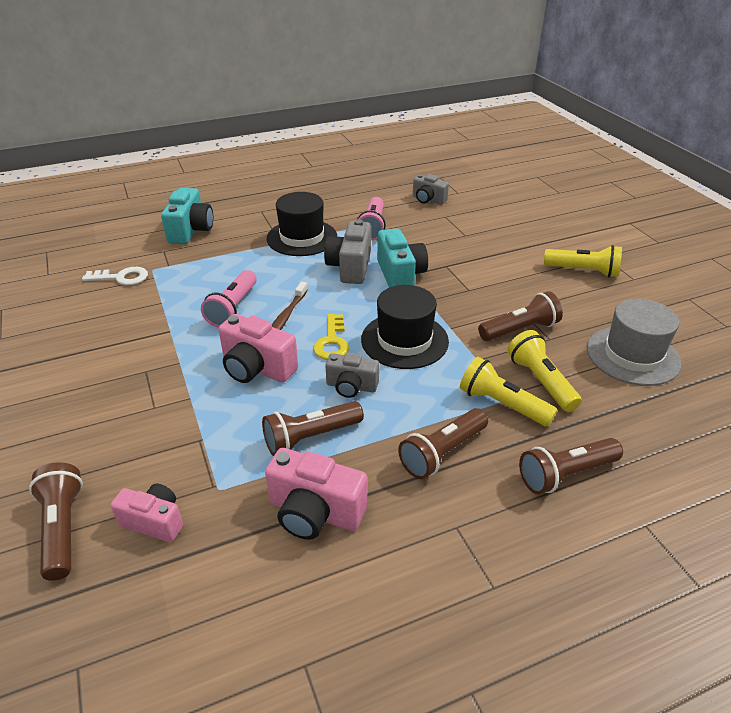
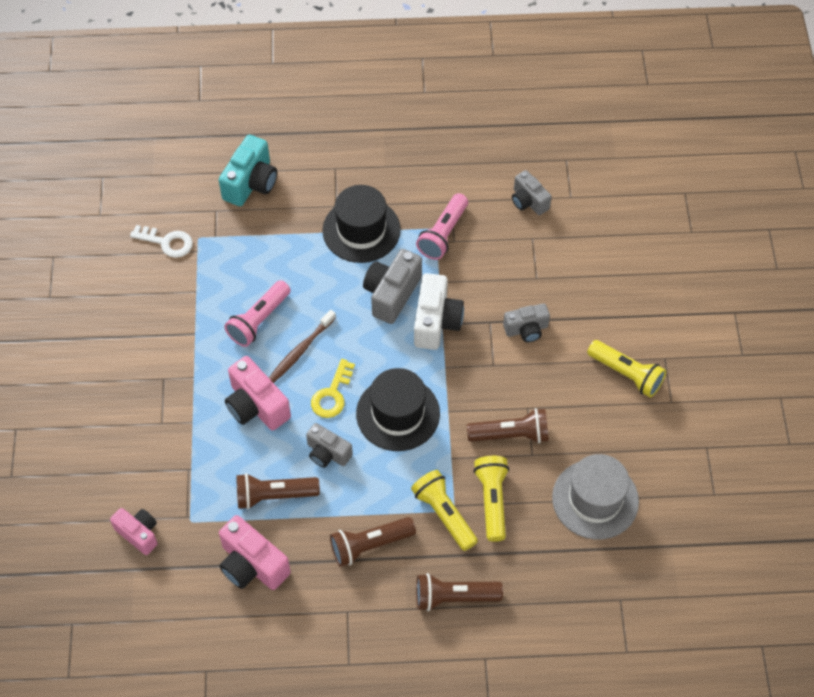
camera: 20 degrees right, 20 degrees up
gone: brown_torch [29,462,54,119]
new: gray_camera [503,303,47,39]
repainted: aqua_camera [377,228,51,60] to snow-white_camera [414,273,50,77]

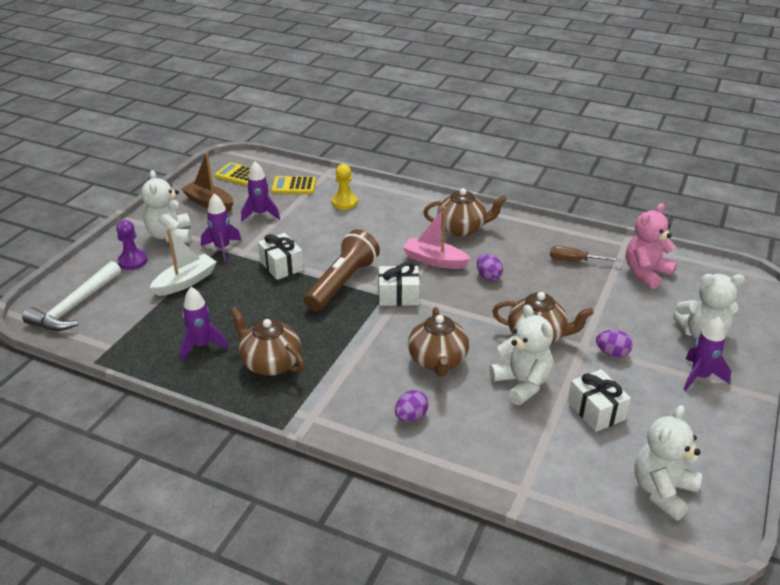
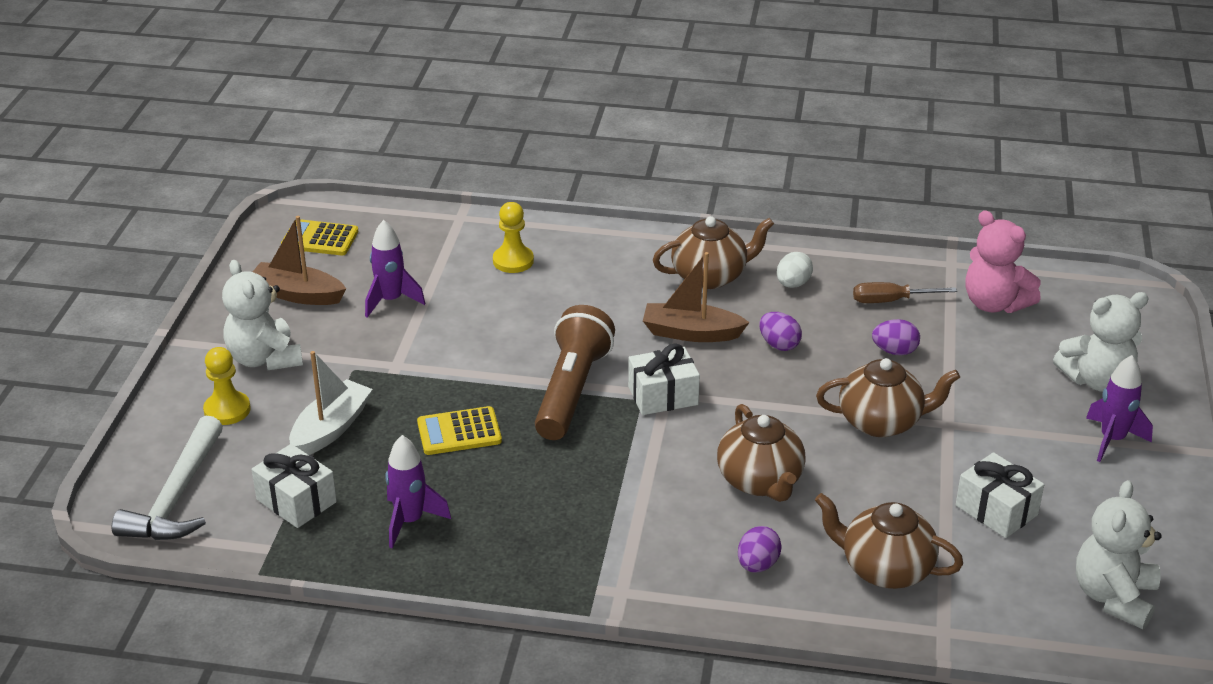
camera: 15 degrees left, 0 degrees up
gone: royal_purple_rocket [201,194,40,68]; snow-white_teddy_bear [489,305,65,100]
new: snow-white_egg [777,252,36,36]
shifted: golden_adding_machine [272,176,44,18] to [417,406,85,49]; snow-white_wrapped_gift [258,233,46,47] to [252,444,85,84]; brown_teapot [230,307,75,69] to [815,493,148,96]; royal_purple_egg [596,330,37,28] to [872,319,48,36]
repainted: pink_sailboat [402,207,69,62] to brown_sailboat [643,252,107,90]; royal_purple_chess_pawn [116,220,32,50] to golden_chess_pawn [203,347,47,78]
rotated: pink_teddy_bear [626,203,51,86] = [965,210,76,103] 75 degrees counterclockwise

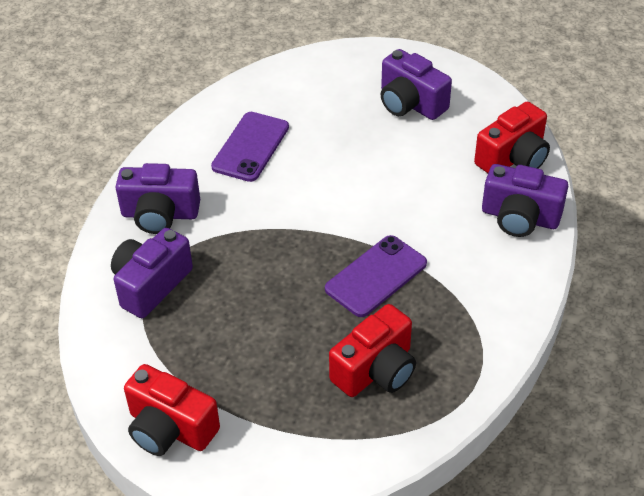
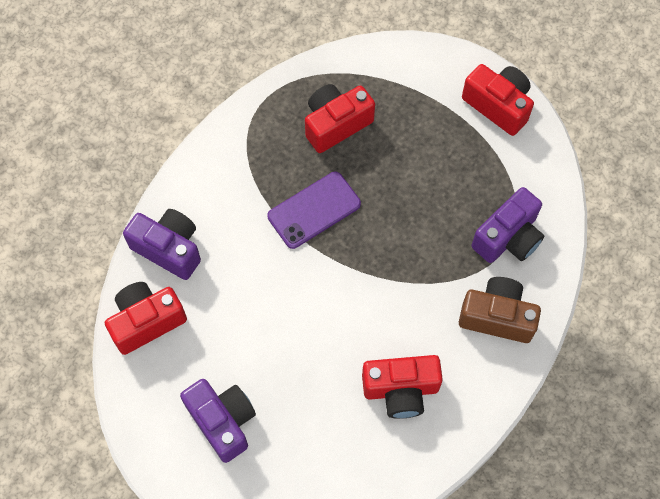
camera: 170 degrees left, 20 degrees up
swapped: royal_purple_phone [211,112,78,70] to crimson_camera [362,355,81,64]
repainted: royal_purple_camera [116,163,84,71] to brown_camera [459,277,82,66]

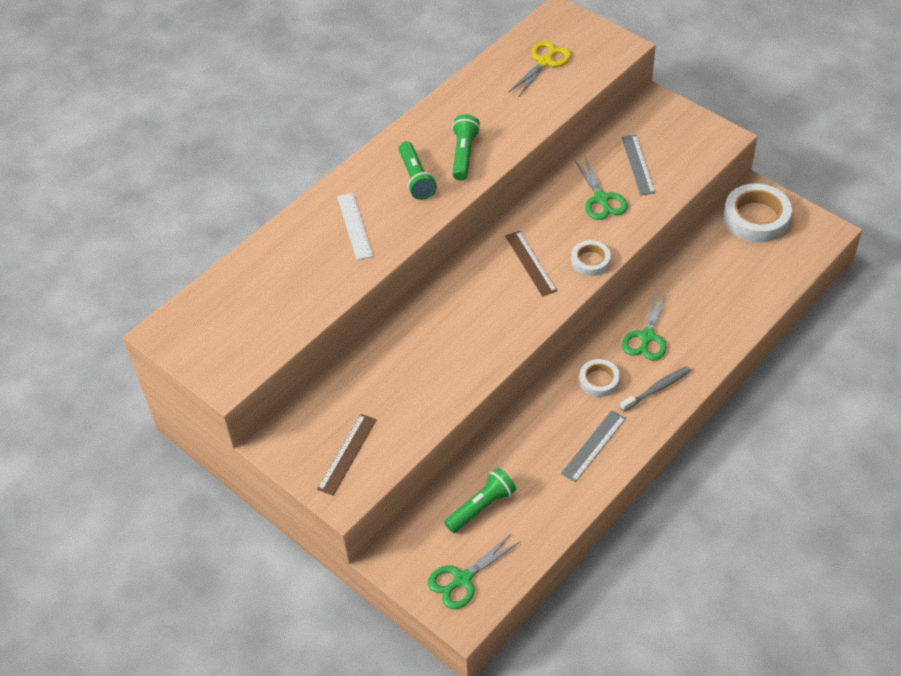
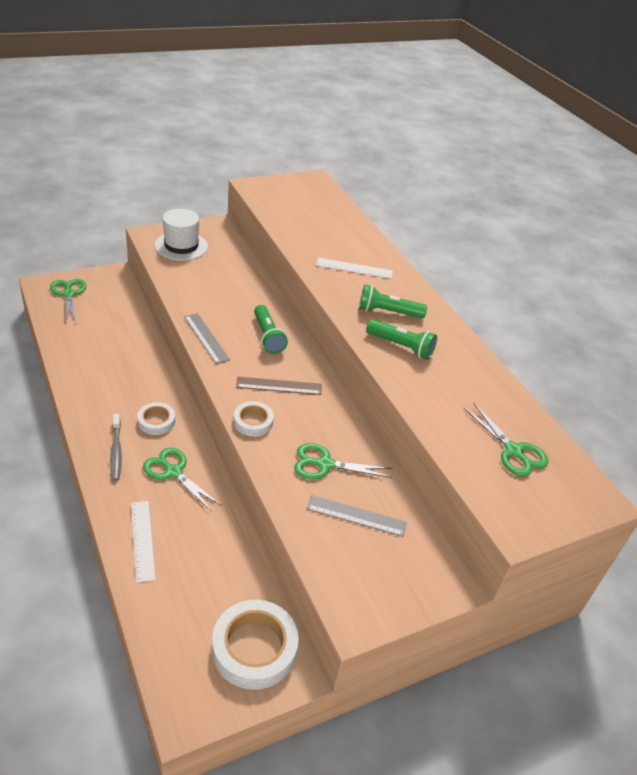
camera: 105 degrees right, 10 degrees down
new: snow-white_straightedge [131,501,25,82]
shifted: gray_straightedge [561,410,65,72] to [184,313,46,51]; green_torch [444,468,72,65] to [254,305,34,49]
swapped: brown_straightedge [317,414,60,82] to snow-white_tall_hat [154,209,54,52]
repainted: golden_scissors [509,41,63,57] to green_scissors [463,403,85,74]

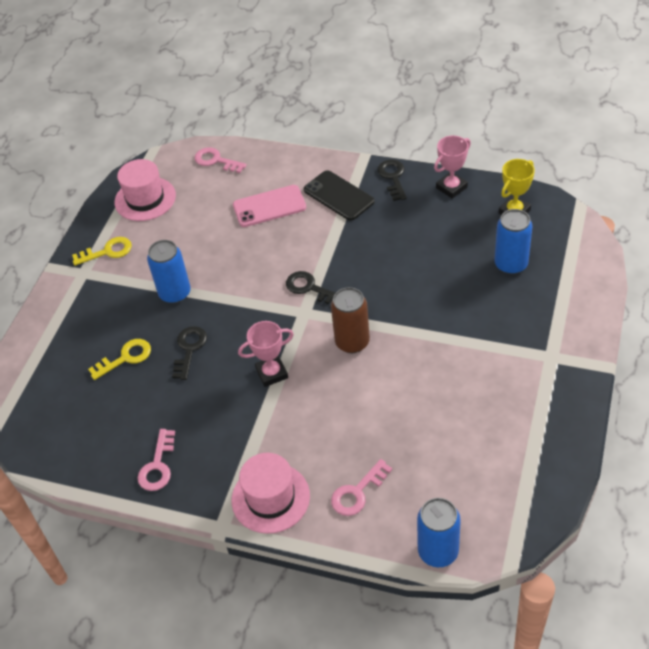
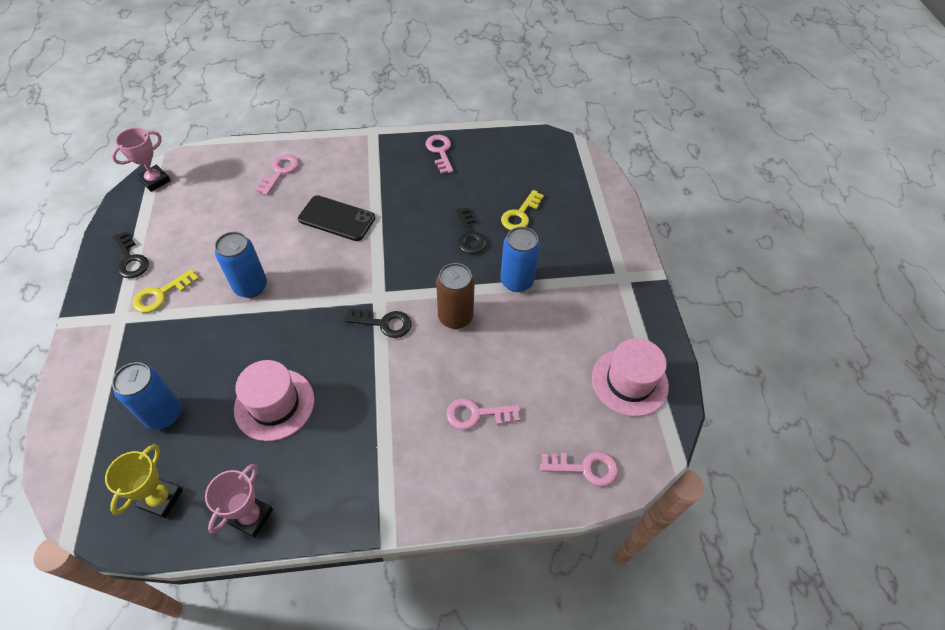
camera: 150 degrees right, 5 degrees up
shifted: black_latchkey [378,160,29,41] to [112,231,37,47]; black_phone [304,170,70,51] to [298,195,77,46]; golden_latchkey [72,237,60,29] to [133,269,66,44]; brown_tin [331,287,39,66] to [436,263,39,66]; pink_trophy [238,321,56,66] to [112,128,59,64]; pink_tall_hat [231,453,79,81] to [234,360,80,81]; royal_blue_tin [417,498,44,69] to [215,232,52,66]
swapped: pink_phone [233,185,73,42] to pink_latchkey [446,398,74,32]

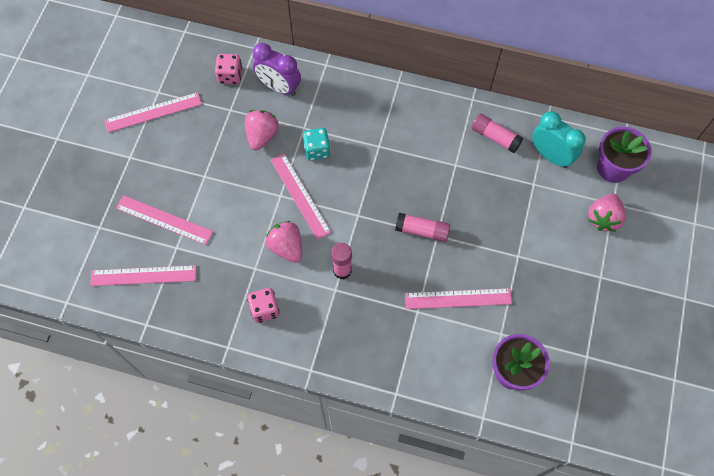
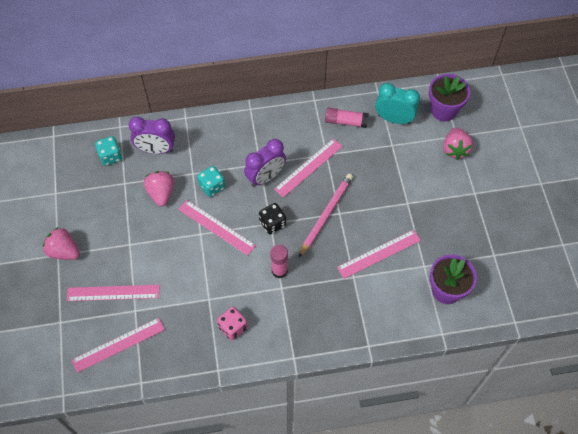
camera: 25 degrees left, 5 degrees down
new: royal_purple_alarm_clock [244,139,42,48]; black_dice [259,203,27,31]
shifted: pink_straightedge [105,92,97,41] to [274,138,69,60]; pink_toy_strawberry [265,221,37,42] to [43,227,37,33]
swapped: pink_glue_stick [395,213,55,29] to pink_wooden_pencil [299,174,54,83]
repainted: pink_dice [215,54,27,30] to aqua_dice [95,136,27,30]

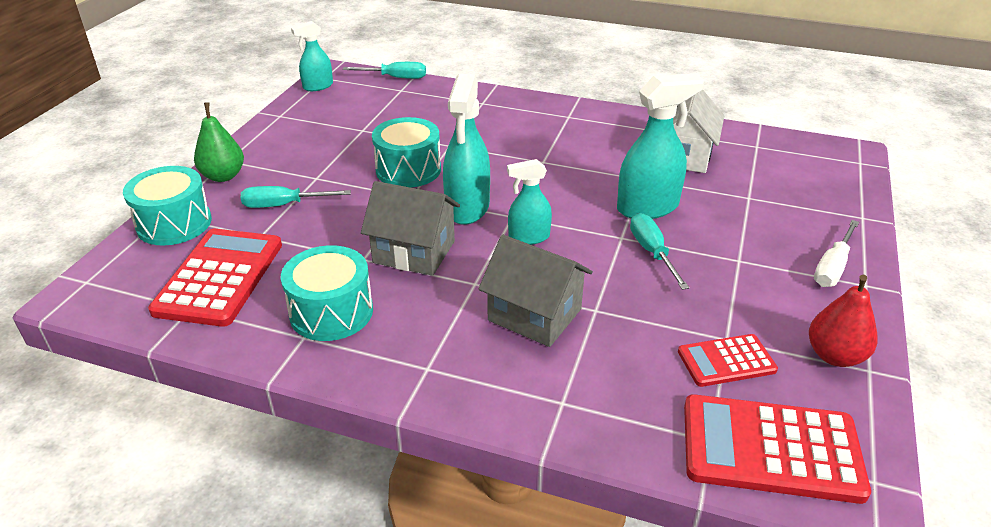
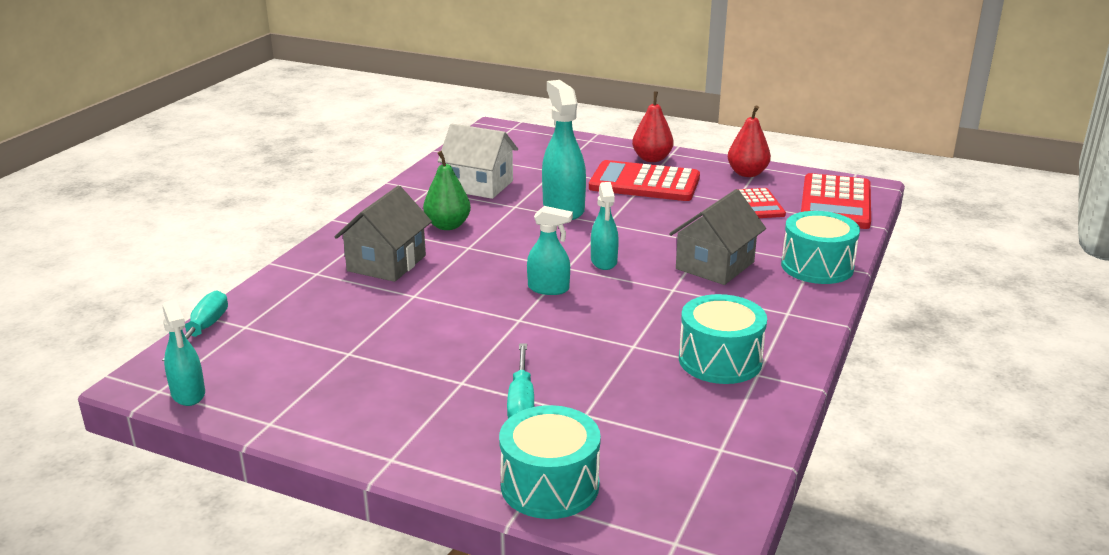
camera: 85 degrees left, 10 degrees down
gone: aqua_flat_screwdriver [630,213,59,77]
shifted: green_toy_pear [194,103,50,79] to [423,151,48,79]; aqua_drum [372,117,69,71] to [781,211,79,73]; gray_cottage [361,181,99,95] to [334,186,98,96]; crimson_adding_machine [148,229,134,98] to [589,160,111,41]
swapped: snow-white_flat_screwdriver [814,220,45,67] to crimson_toy_pear [632,91,42,71]
scaled: aqua_sprayer [443,73,47,152] = [527,206,46,89] x0.60

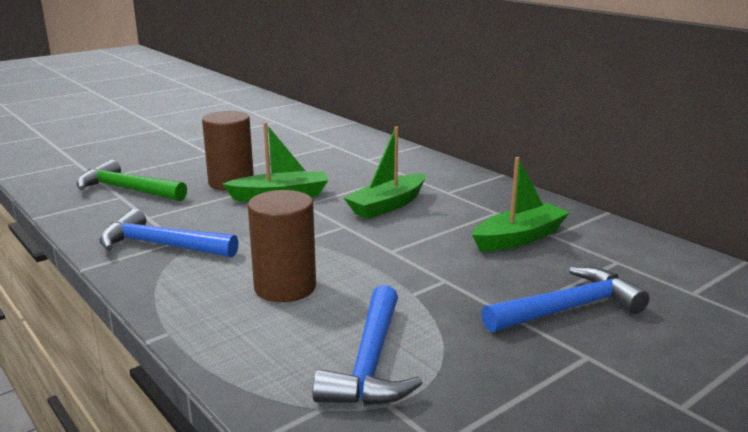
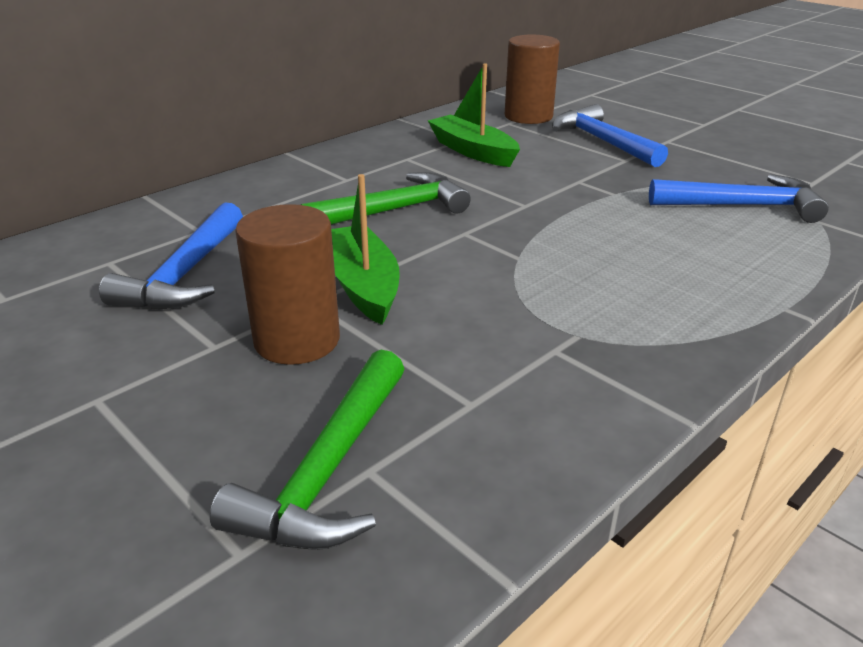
camera: 95 degrees left, 10 degrees up
shifted: brown_cylinder [248,190,68,112] to [505,35,55,89]; royal_blue_carpenter's_hammer [100,209,139,48] to [99,202,144,108]
swapped: green_sailboat [344,127,82,92] to green_carpenter's_hammer [301,172,170,53]

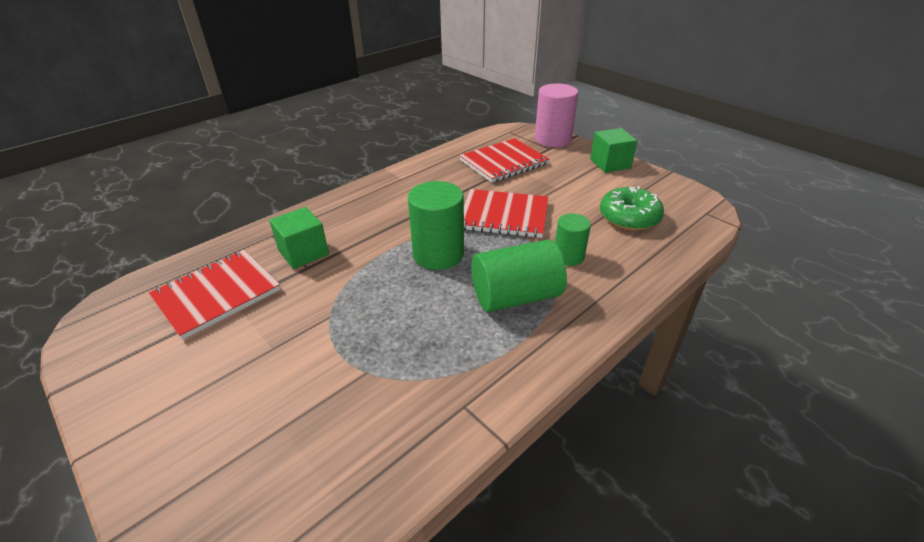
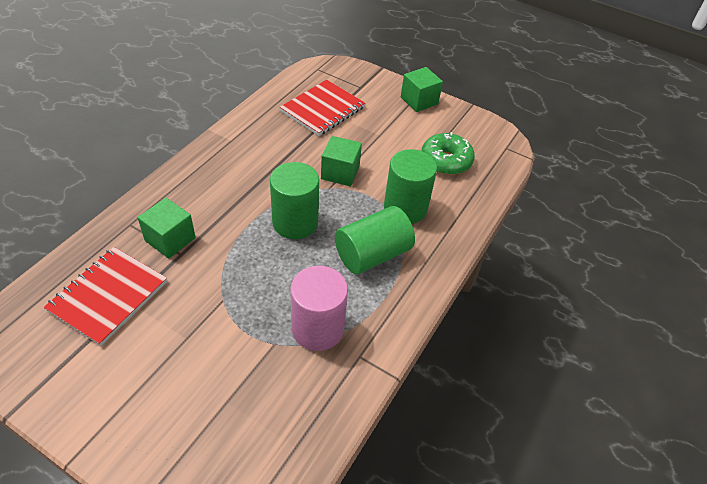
camera: 20 degrees left, 10 degrees up
shifted: pink_cylinder [535,83,43,64] to [290,266,58,85]
swapped: crimson_notebook [464,189,84,49] to green_solid_cube [321,136,41,50]
scaled: green_cylinder [555,213,36,53] = [384,149,53,75] x1.68

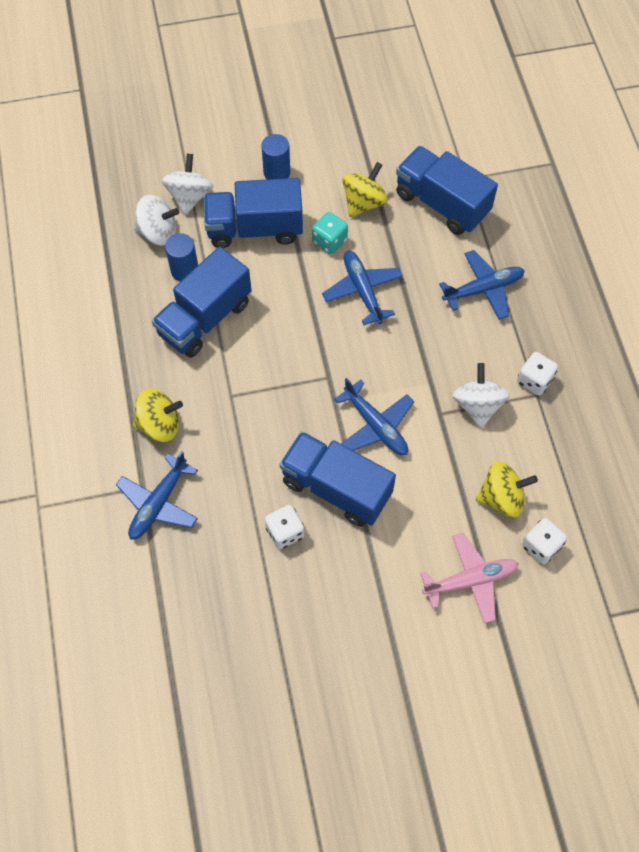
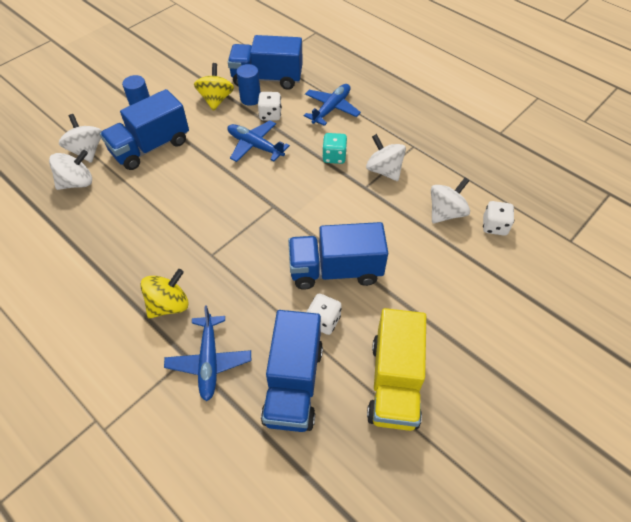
camera: 35 degrees left, 10 degrees down
gone: royal_blue_aeroplane [334,378,80,77]; pink_aeroplane [420,533,99,90]
new: golden_truck [367,308,59,123]
shifted: aqua_dice [312,212,36,42] to [322,133,25,31]; royal_blue_cylinder [165,233,33,48] to [236,64,24,42]; royal_blue_truck [152,247,100,111] to [261,310,62,122]; snow-white_dice [517,352,41,44] to [258,92,24,29]
repainted: golden_spinning_top [476,461,62,56] to snow-white_spinning_top [431,177,39,46]

